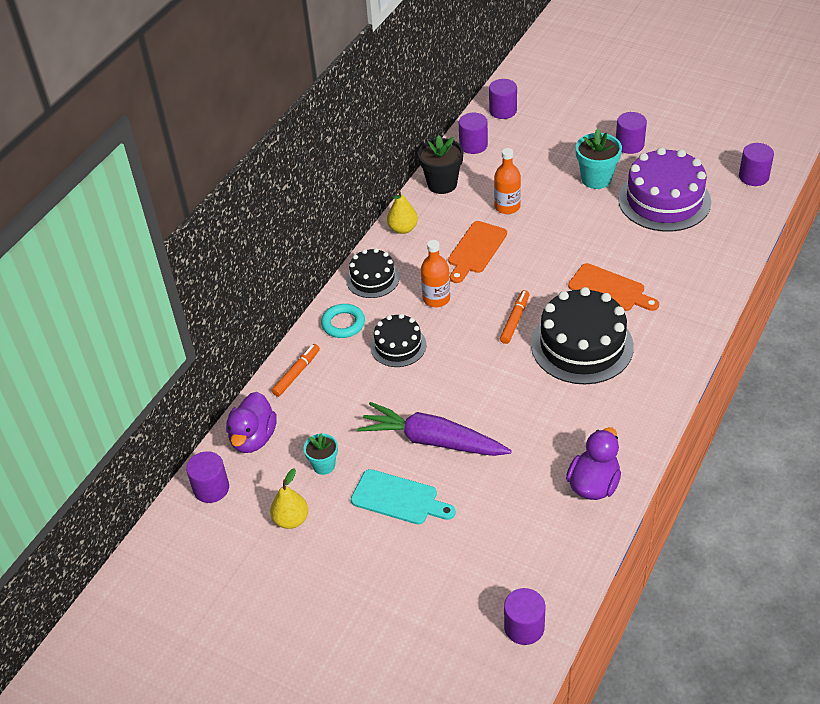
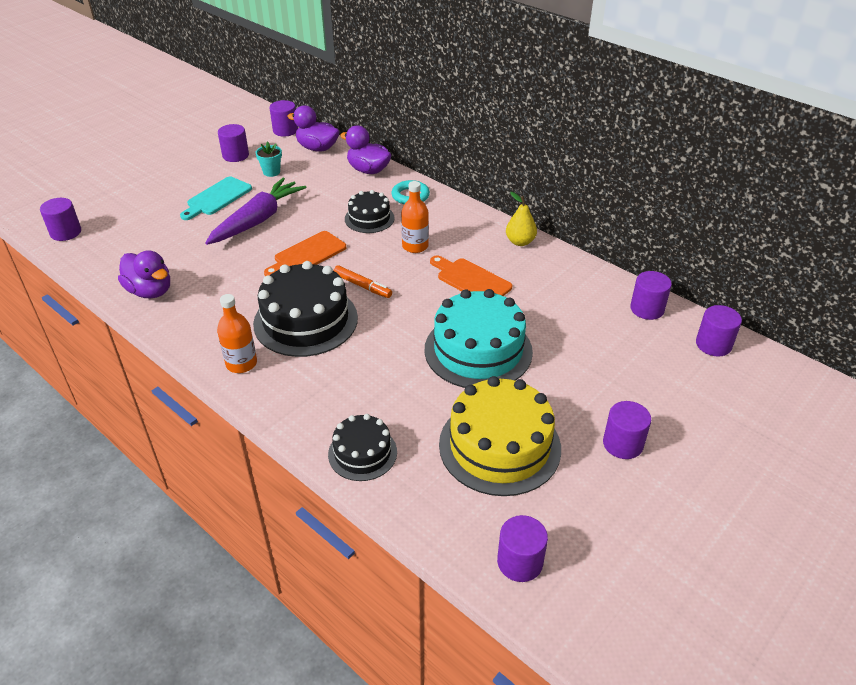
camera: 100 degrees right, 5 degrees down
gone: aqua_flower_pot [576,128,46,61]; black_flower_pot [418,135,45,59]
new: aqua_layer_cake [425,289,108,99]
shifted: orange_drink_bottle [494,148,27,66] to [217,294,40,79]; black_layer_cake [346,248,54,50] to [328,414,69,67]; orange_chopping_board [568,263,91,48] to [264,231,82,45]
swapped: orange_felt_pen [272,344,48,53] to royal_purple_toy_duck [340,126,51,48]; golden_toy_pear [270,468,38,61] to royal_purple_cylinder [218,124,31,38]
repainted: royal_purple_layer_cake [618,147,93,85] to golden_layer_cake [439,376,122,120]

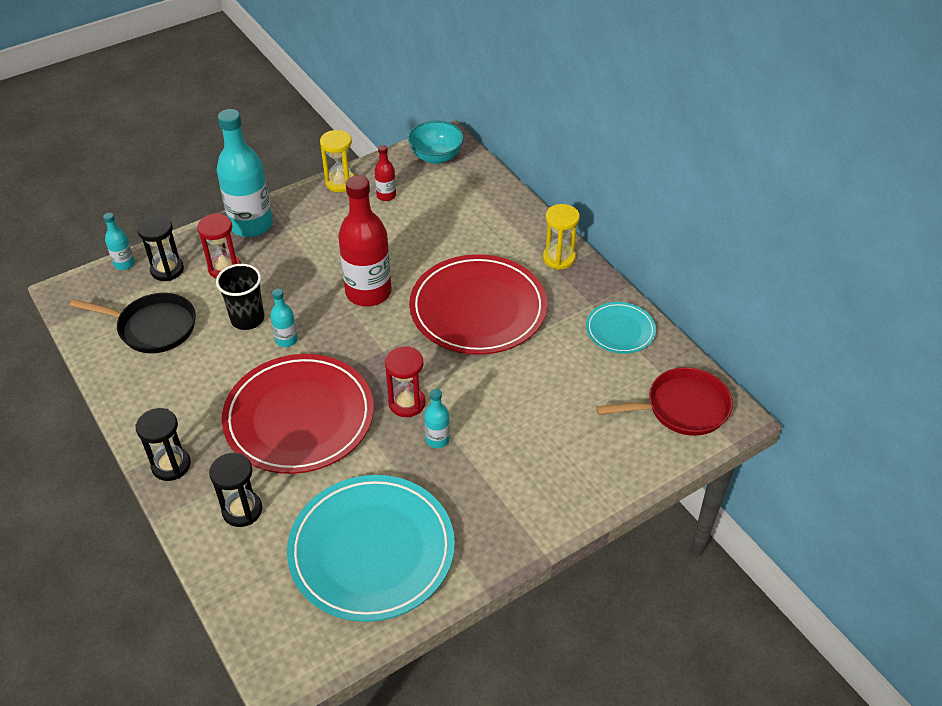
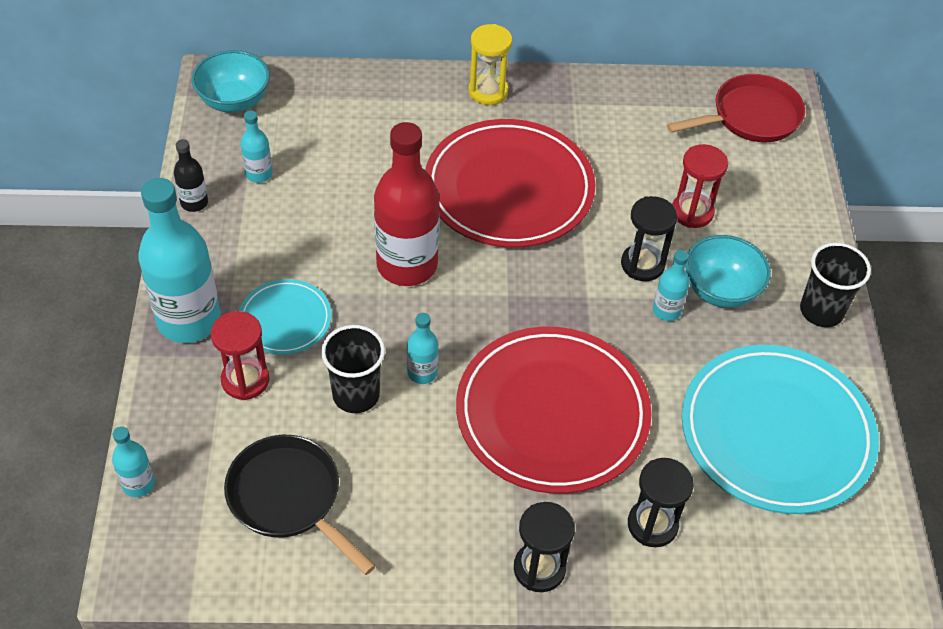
camera: 60 degrees left, 5 degrees up
new: aqua_bowl [685,235,86,73]; black_cup [800,242,71,85]
shifted: black_hourglass [137,215,47,66] to [621,196,56,85]; aqua_plate [586,302,70,52] to [239,279,93,76]; crimson_hourglass [385,346,40,71] to [672,144,56,84]
swapped: golden_hourglass [320,130,35,62] to black_drink_bottle [174,139,34,73]
repainted: crimson_drink_bottle [374,145,22,56] to aqua_drink_bottle [240,111,32,72]
rotated: black_pan [69,293,127,60] = [224,435,152,140] 90 degrees counterclockwise; crimson_pan [596,367,137,69] = [667,74,138,69] 45 degrees clockwise

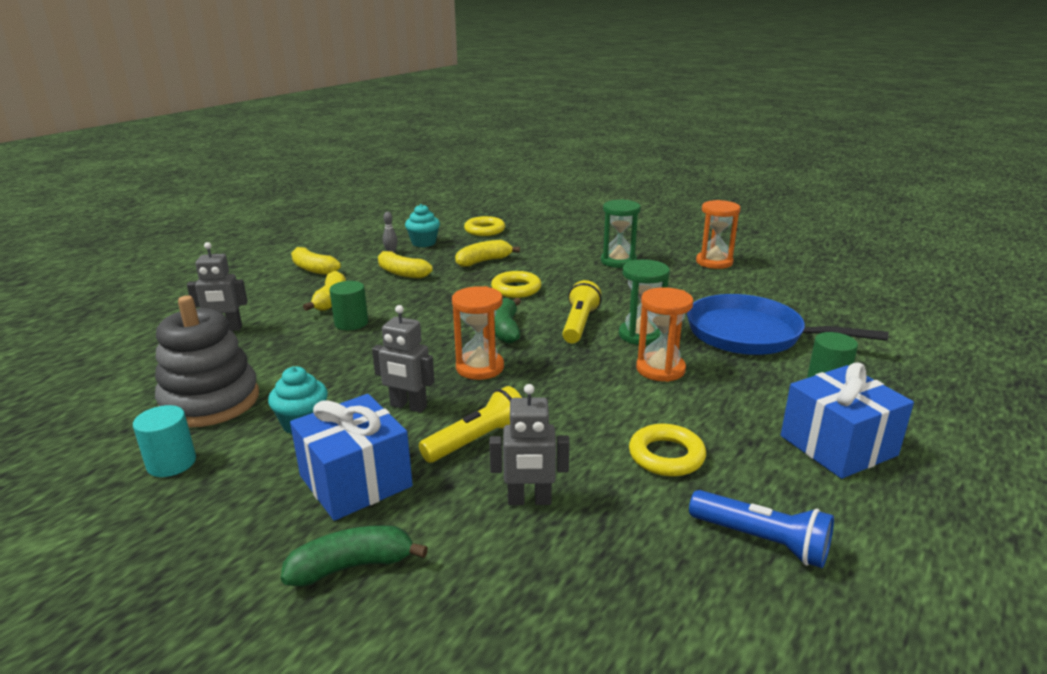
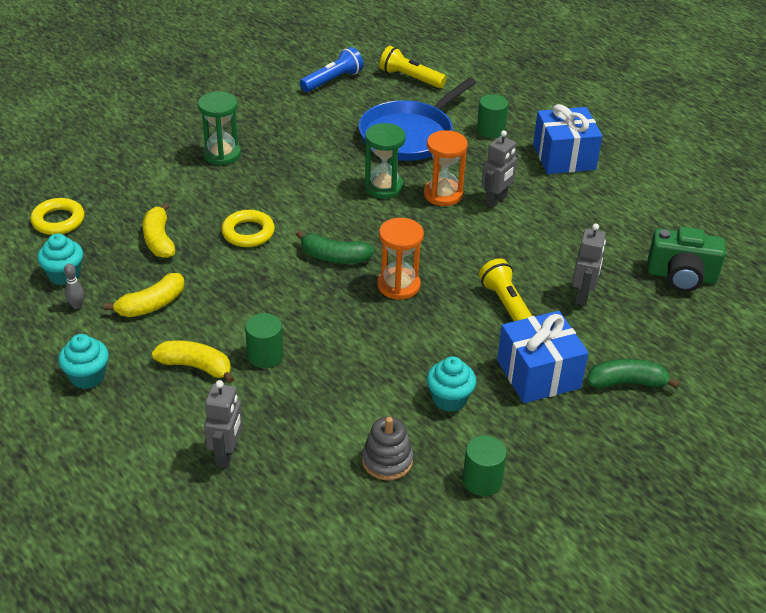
camera: 75 degrees left, 15 degrees up
gone: orange_hourglass [696,200,45,69]; golden_torus [629,424,77,52]
new: green_camera [647,227,79,65]
shifted: golden_torch [562,280,39,63] to [379,46,67,42]; gray_robot [372,305,63,108] to [482,130,36,78]; royal_blue_torch [689,490,145,78] to [300,47,64,45]
swapped: golden_banana [291,247,50,28] to aqua_muffin [58,334,51,55]
repainted: aqua_cylinder [133,405,63,72] to green_cylinder [463,435,44,61]
rotated: green_banana [281,525,147,62] = [587,359,93,30] 90 degrees clockwise
scaled: gray_ring_stacker [155,295,104,132] = [362,417,51,63] x0.56

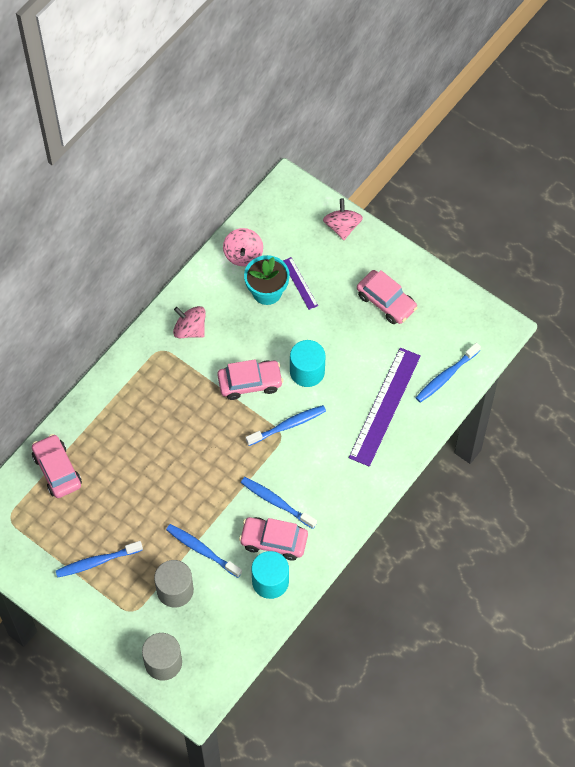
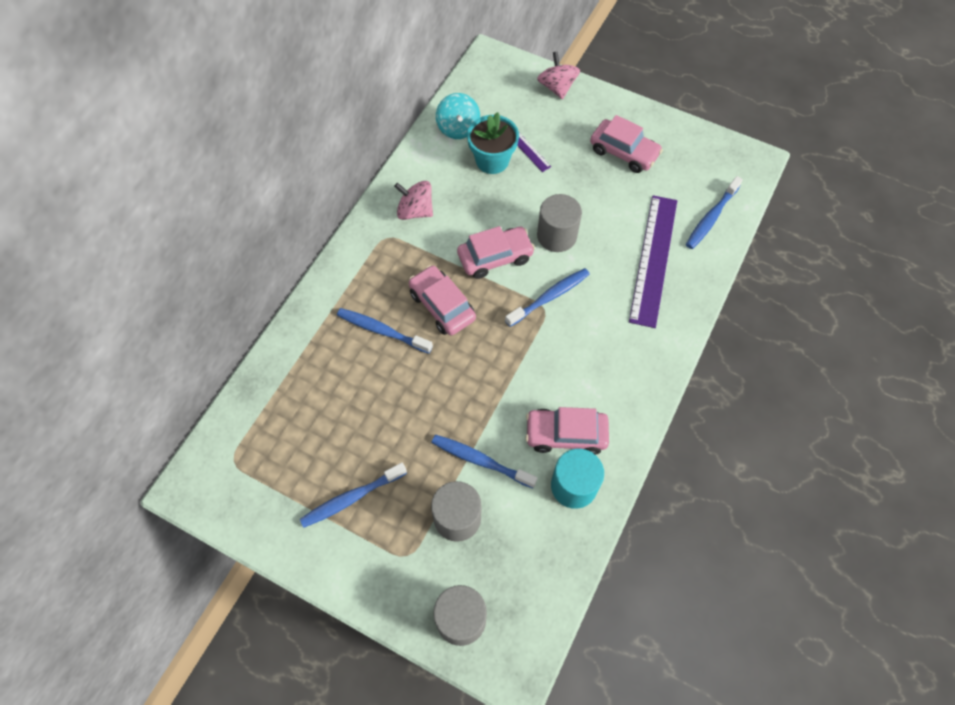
camera: 10 degrees left, 0 degrees up
shifted: pink_car [32,434,50,64] to [409,265,67,70]; royal_blue_toothbrush [241,477,76,52] to [337,308,96,46]
repainted: pink_spinning_top [223,228,40,38] to aqua_spinning_top [436,93,44,46]; aqua_cylinder [290,340,36,47] to gray_cylinder [537,194,45,58]

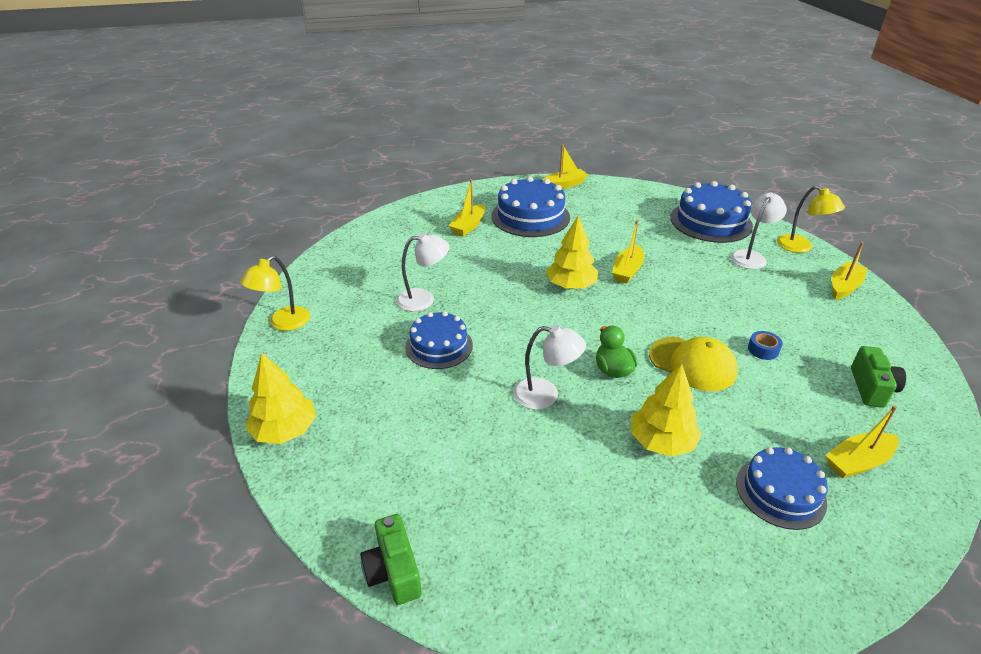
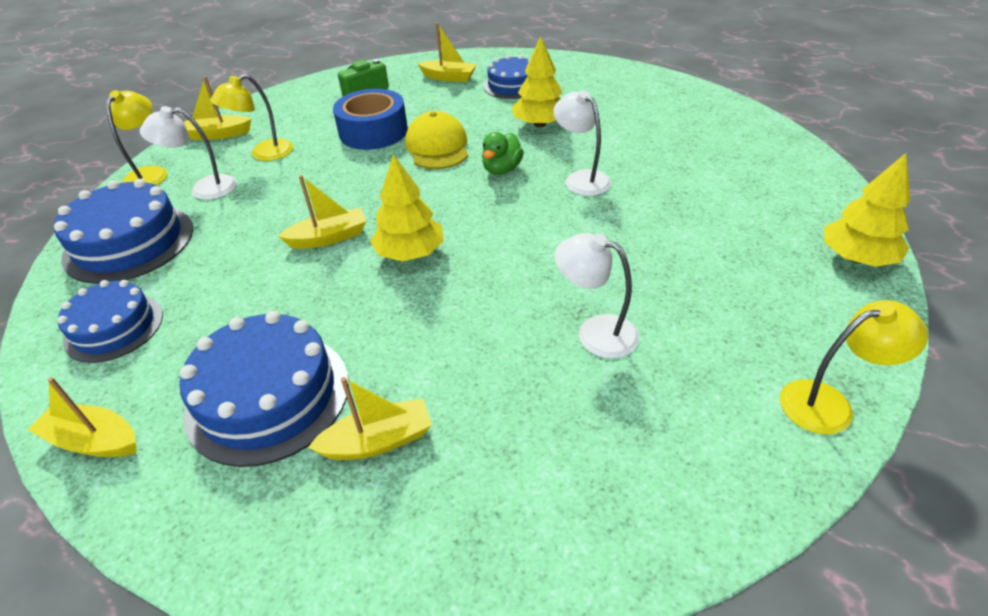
camera: 135 degrees left, 5 degrees up
gone: green_camera [360,514,62,91]
new: golden_desk_lamp [210,74,83,87]
shifted: royal_blue_layer_cake [405,311,68,58] to [57,280,106,83]
scaled: royal_blue_sticky_tape [748,331,35,29] = [333,89,75,61] x2.42

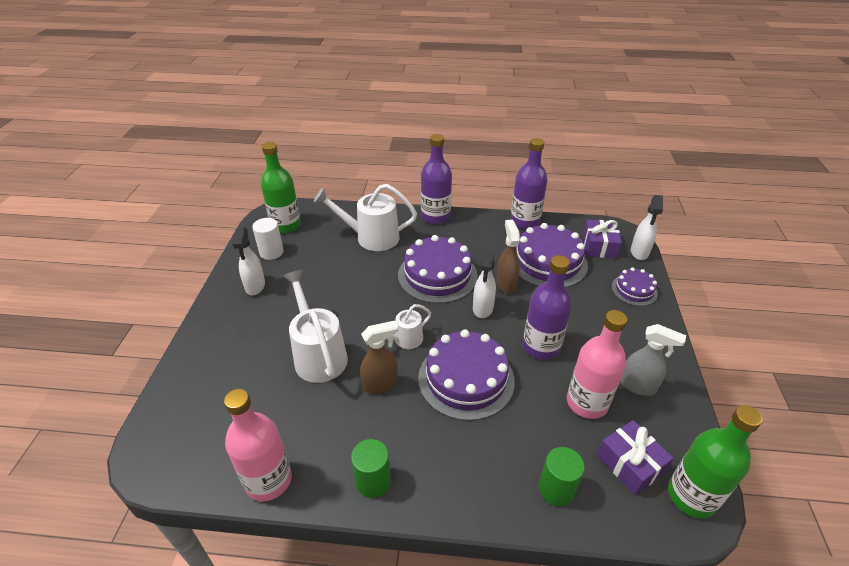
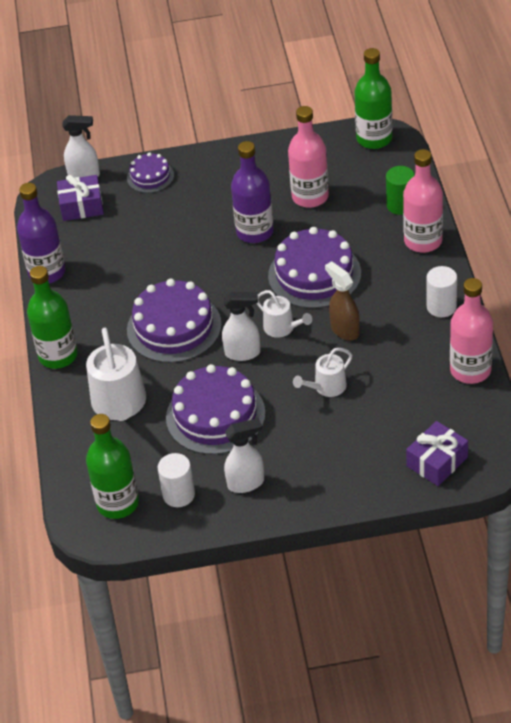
camera: 100 degrees left, 5 degrees up
gone: brown_sprayer [497,220,23,74]; gray_sprayer [620,324,66,72]
new: pink_drink_bottle [403,149,40,104]
shifted: royal_purple_layer_cake [516,223,72,65] to [166,364,100,91]; snow-white_sprayer [473,249,23,69] to [222,292,39,69]; royal_purple_wrapped_gift [597,420,77,75] to [406,421,62,65]
repainted: royal_purple_drink_bottle [421,134,31,90] to green_drink_bottle [27,266,51,103]; green_cylinder [351,439,40,59] to snow-white_cylinder [427,266,30,51]
scaled: snow-white_sprinkling_can [283,270,65,113] = [293,348,59,49] x0.56

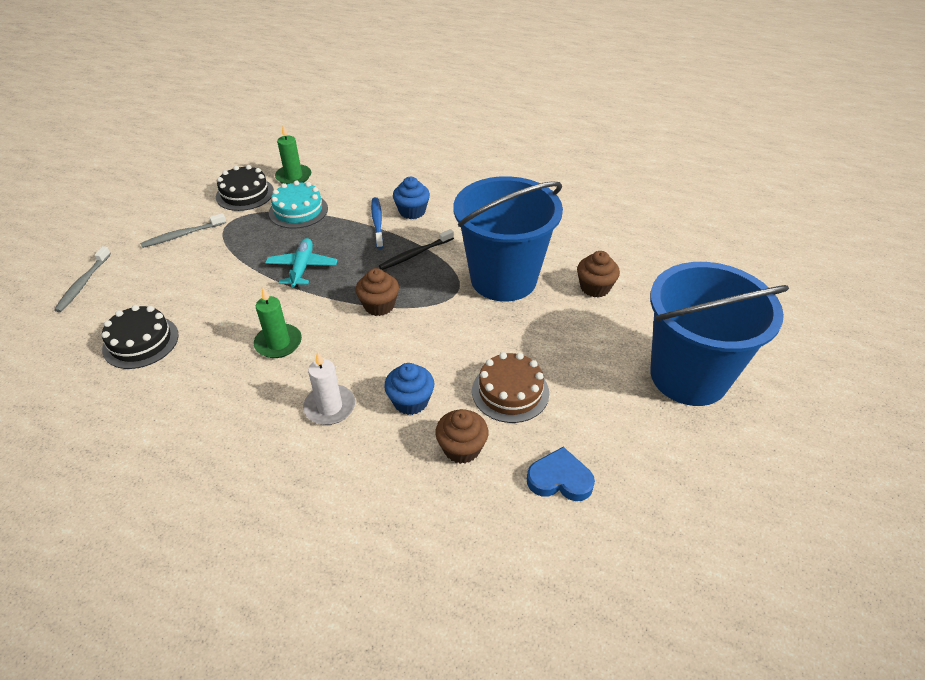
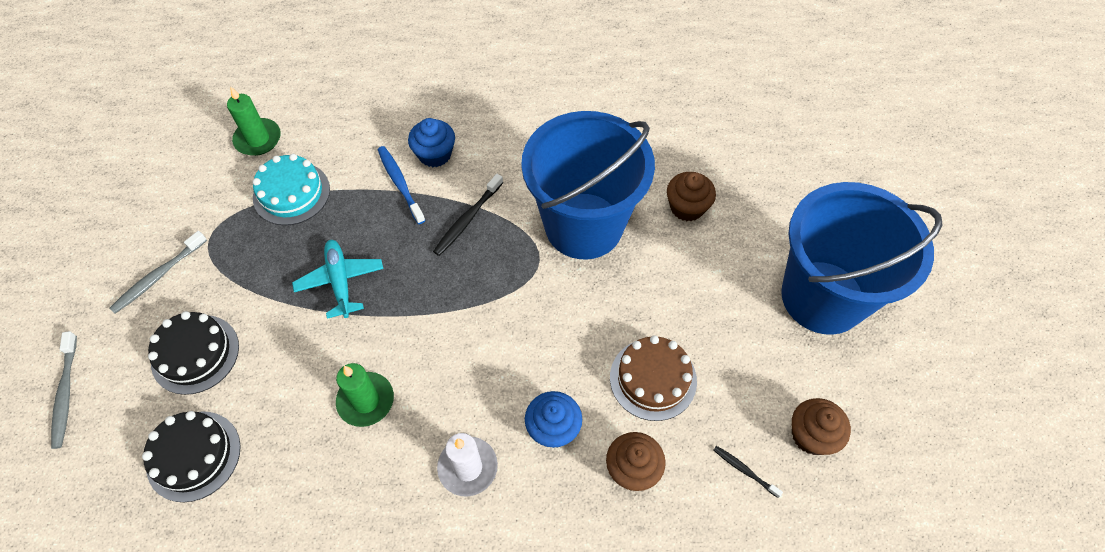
camera: 20 degrees left, 15 degrees up
shifted: black_layer_cake [216,165,58,46] to [148,311,91,84]; brown_muffin [355,268,44,48] to [792,398,59,57]
swapped: royal_blue_heart_shape [527,447,68,54] to black_toothbrush [714,446,69,52]

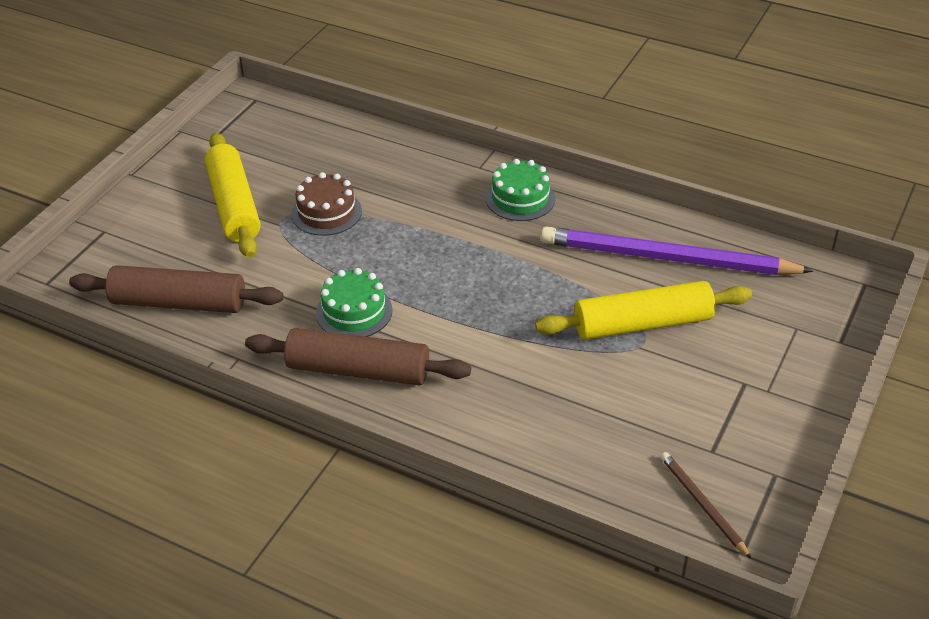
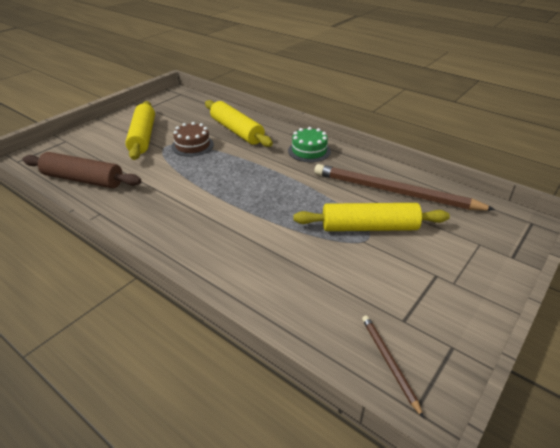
camera: 10 degrees right, 5 degrees down
gone: green_layer_cake [316,268,77,69]; brown_rolling_pin [245,328,226,58]
new: golden_rolling_pin [205,100,68,47]
repainted: royal_purple_wooden_pencil [541,226,273,49] to brown_wooden_pencil [314,164,181,47]

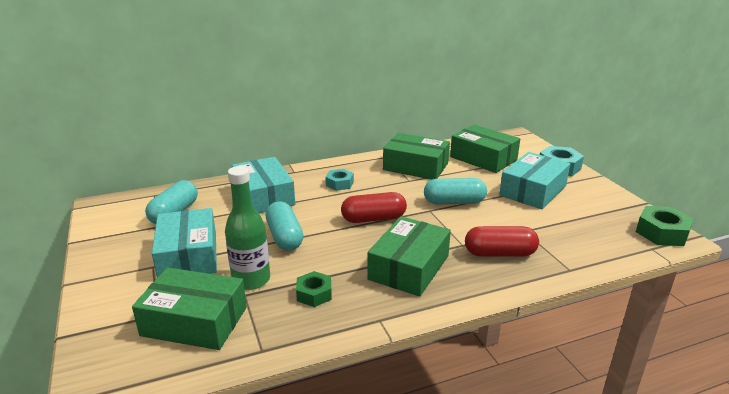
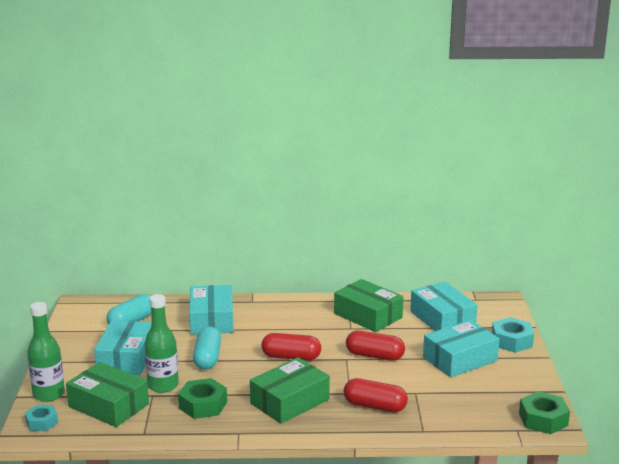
camera: 20 degrees right, 5 degrees down
new: green_drink_bottle [27,302,38,100]
shifted: aqua_nut [325,169,29,22] to [25,405,33,26]
repainted: green_box [450,125,70,48] to aqua_box [410,282,67,49]; aqua_capsule [424,178,63,26] to crimson_capsule [346,331,59,30]
scaled: green_nut [296,271,36,36] = [178,378,49,41] x1.53

